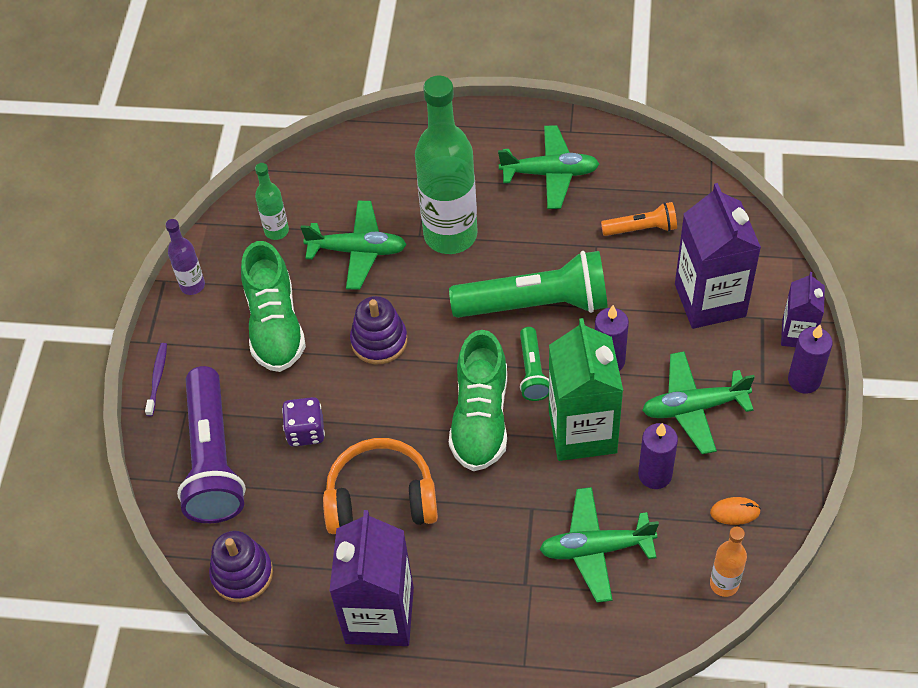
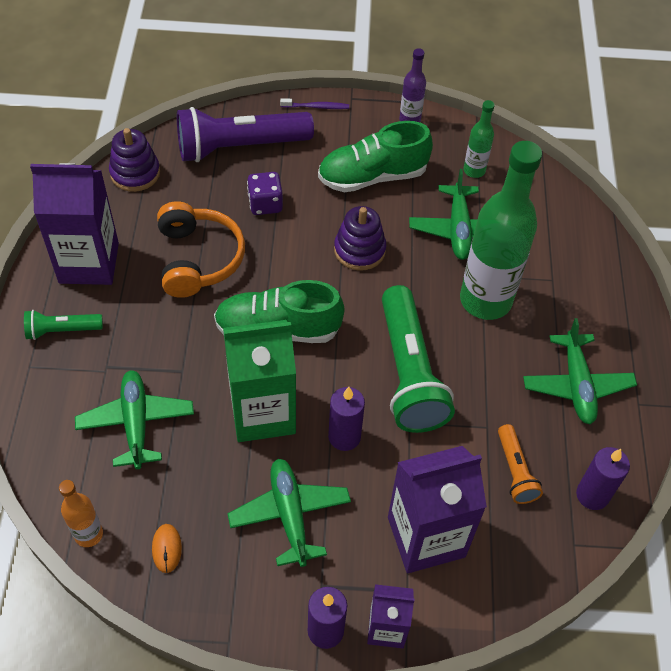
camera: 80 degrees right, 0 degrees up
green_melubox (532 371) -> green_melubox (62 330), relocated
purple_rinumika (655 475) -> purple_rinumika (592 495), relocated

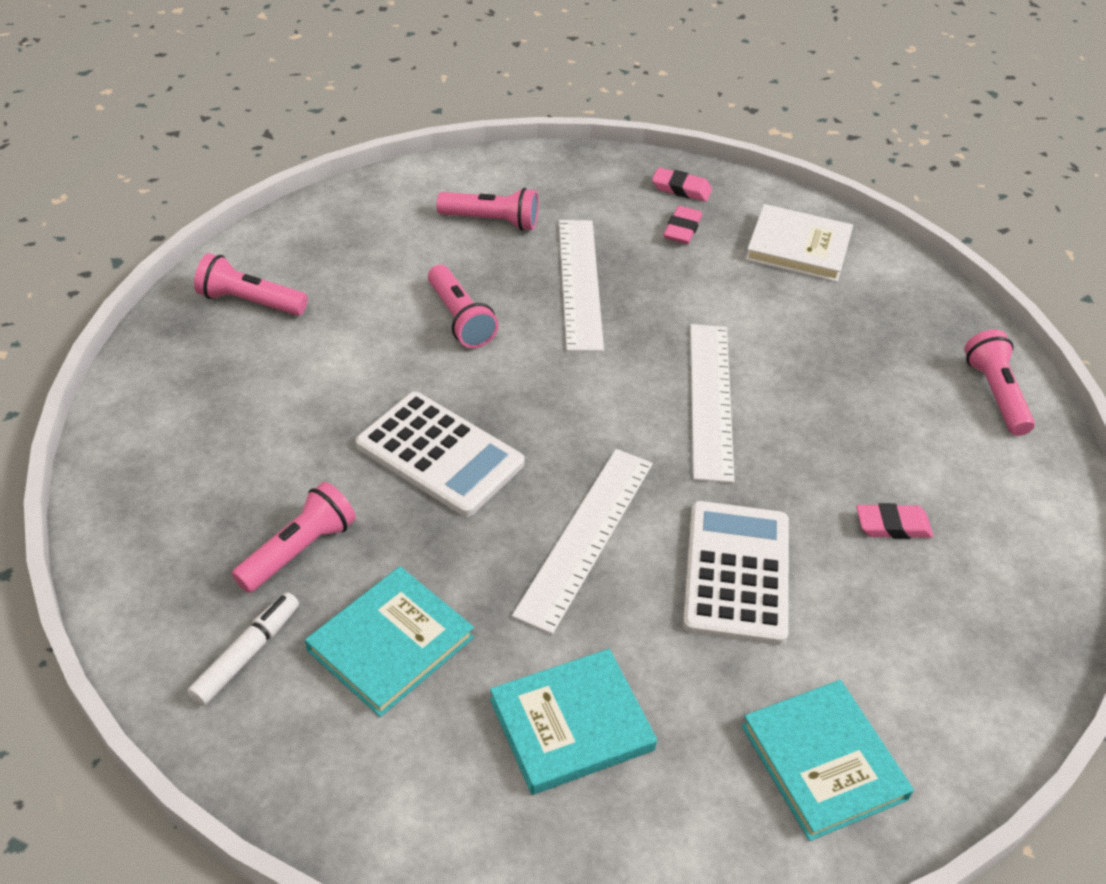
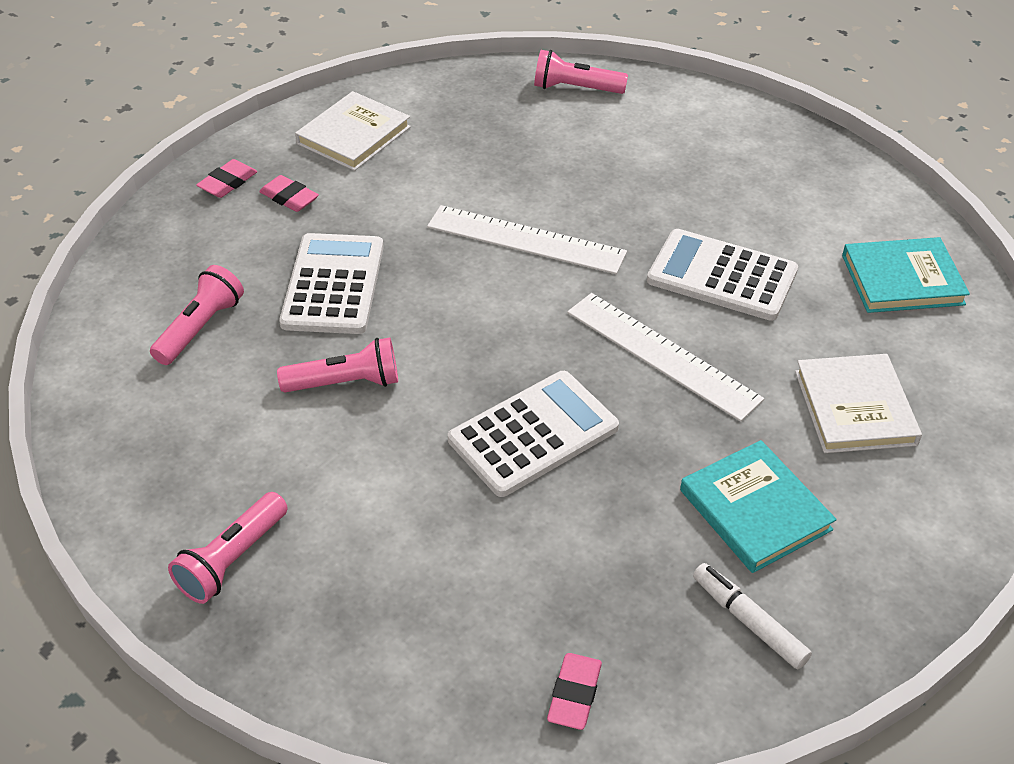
camera: 70 degrees left, 0 degrees up
pink_melubox (298 550) -> none
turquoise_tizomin (571 724) -> white_tizomin (854 408)
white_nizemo (580 283) -> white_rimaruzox (333 284)
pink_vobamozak (892 526) -> pink_vobamozak (574 694), relocated

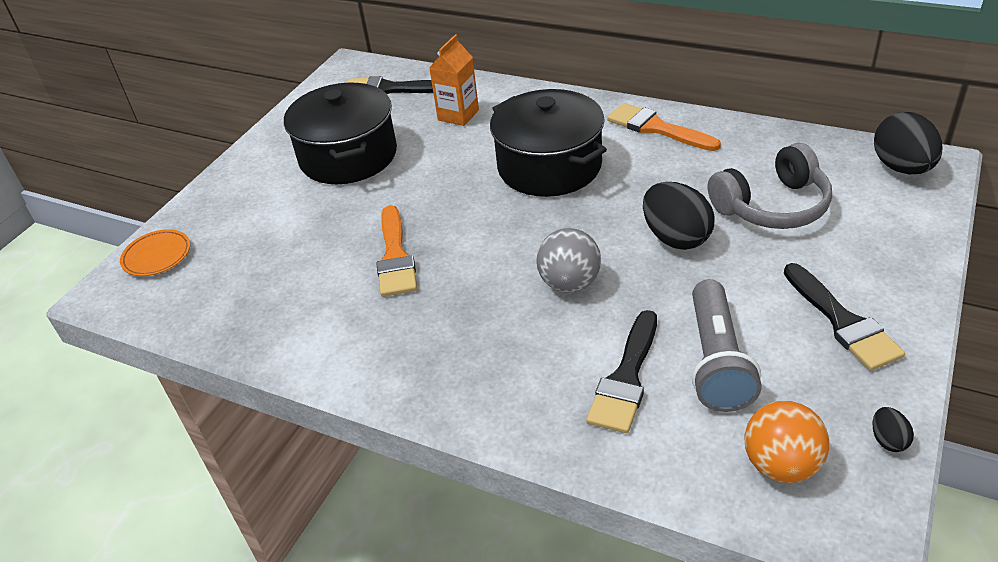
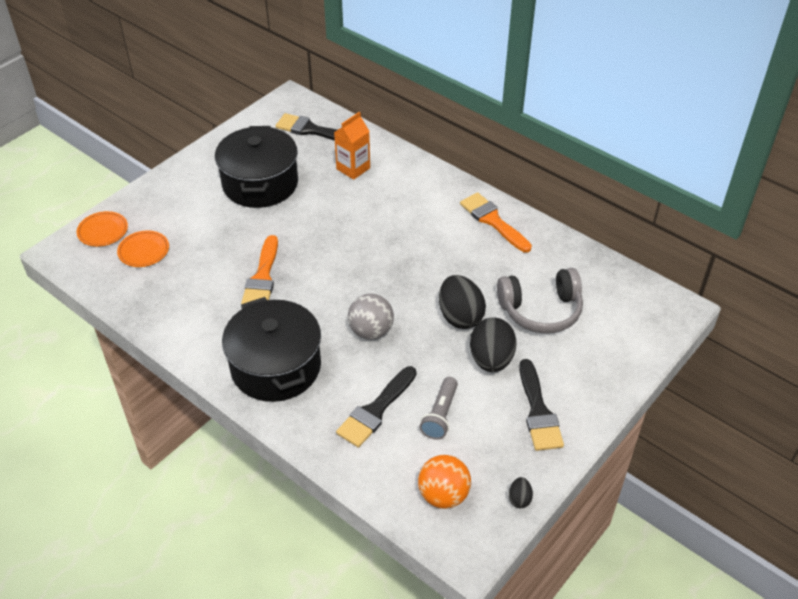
camera: 10 degrees right, 5 degrees up
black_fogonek (549 166) -> black_fogonek (276 367), relocated
grey_melubox (717 361) -> grey_melubox (440 415), x0.66
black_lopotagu (902 168) -> black_lopotagu (491 359), relocated
none -> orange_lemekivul (144 251)

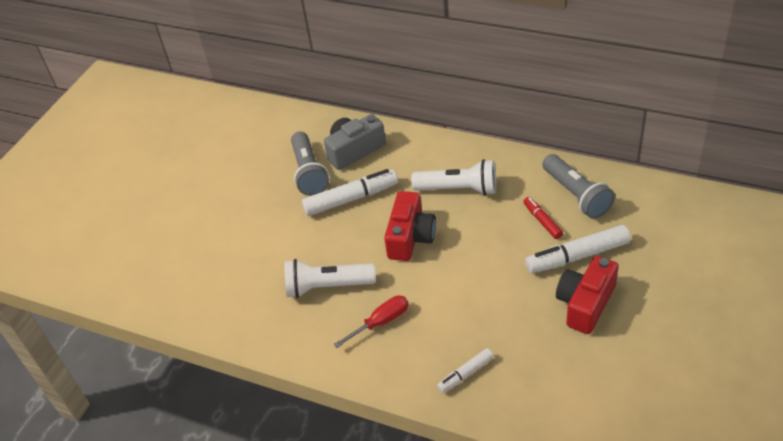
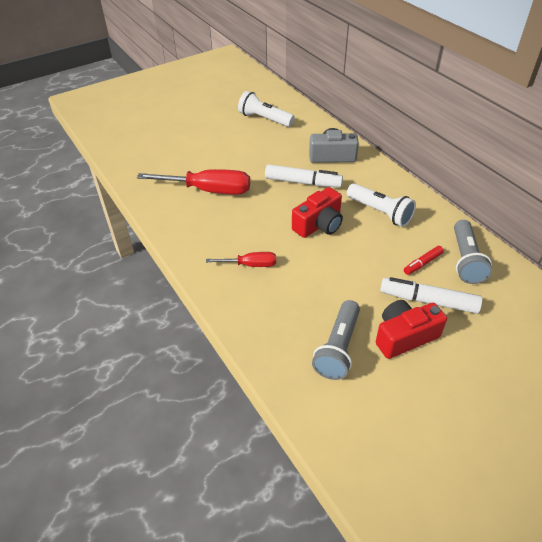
camera: 30 degrees right, 0 degrees up
white_melubox (327 287) -> white_melubox (264 119), relocated
grey_melubox (309 173) -> grey_melubox (338 348), relocated
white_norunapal (465 374) -> none
red_norunapal (542 221) -> red_norunapal (422 263), 135 degrees counterclockwise
none -> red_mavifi (209 190)

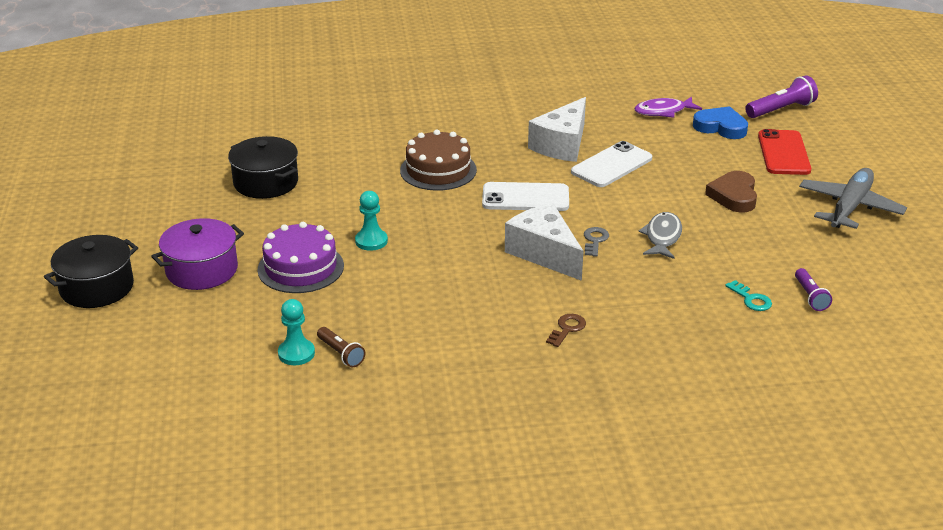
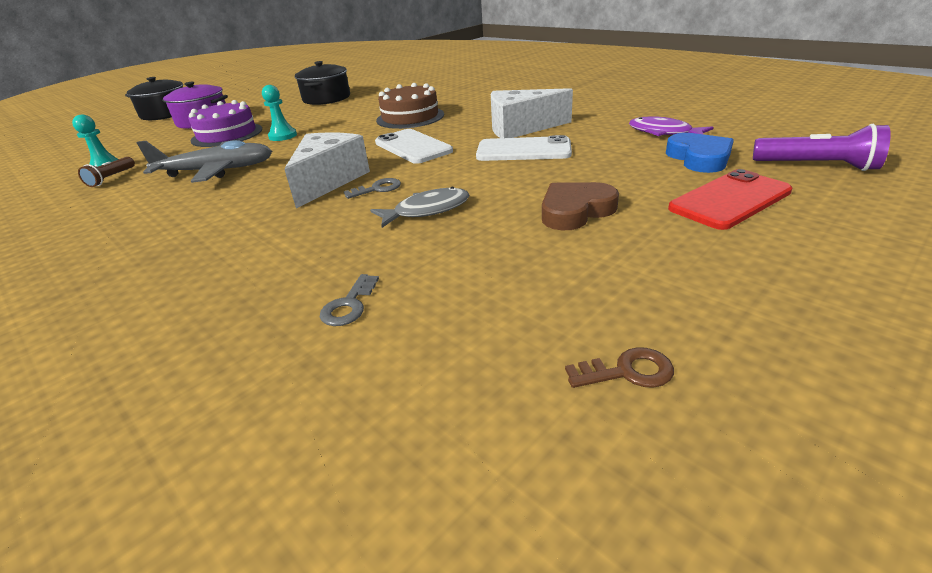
camera: 55 degrees right, 0 degrees up
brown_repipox (567 329) -> brown_repipox (627 372), relocated
turquoise_repipox (751 299) -> grey_repipox (349 305)
purple_melubox (810 296) -> none
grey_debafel (849 207) -> grey_debafel (216 171), relocated

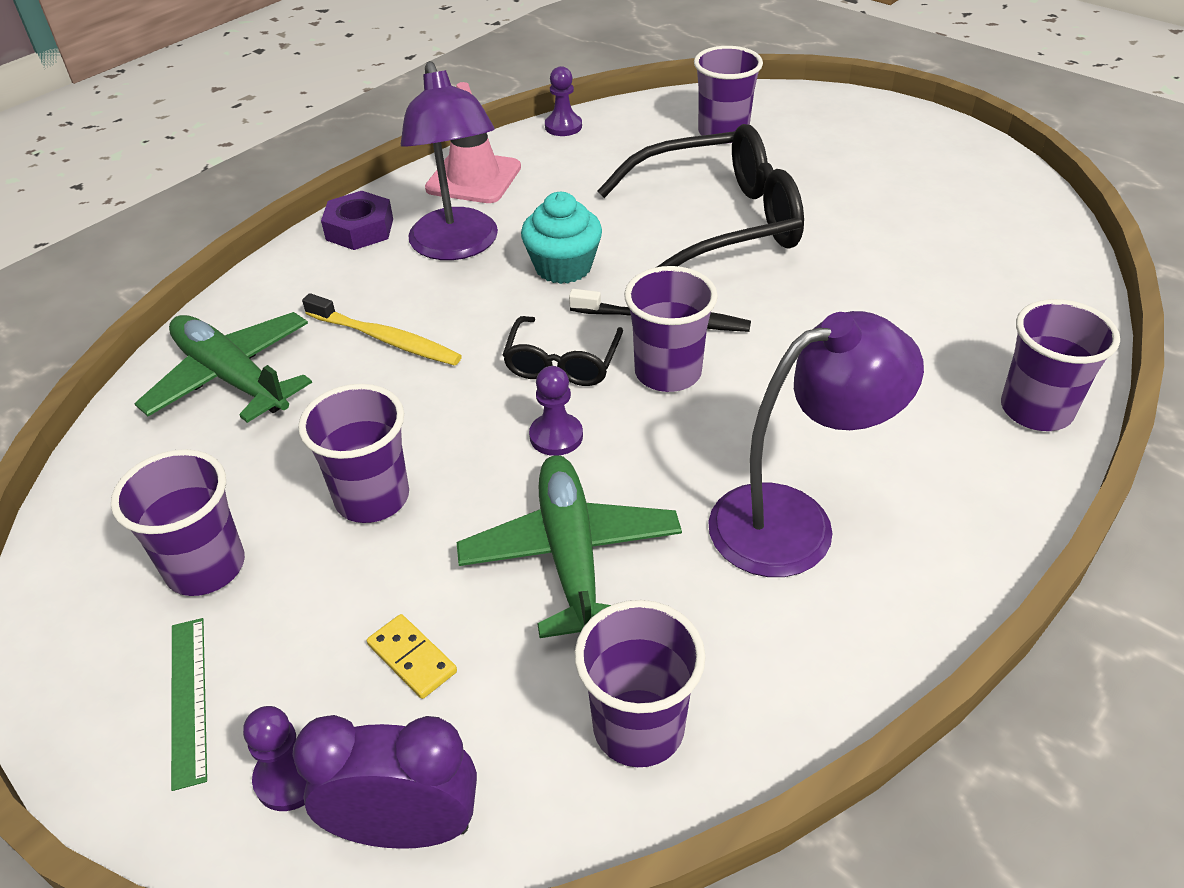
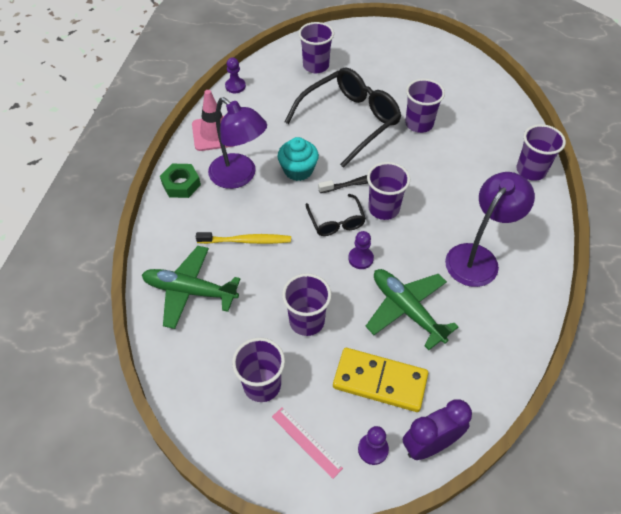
camera: 30 degrees left, 10 degrees up
green_nizemo (188 699) -> pink_nizemo (306 442)
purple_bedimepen (360 229) -> green_bedimepen (181 184)
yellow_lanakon (412 658) -> yellow_lanakon (380 381), x2.19
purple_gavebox (638 728) -> purple_gavebox (419 124), relocated

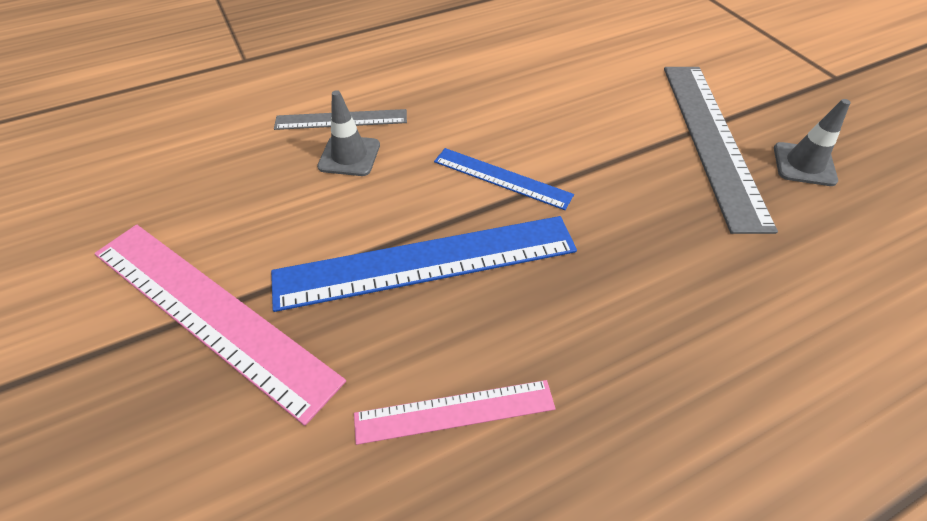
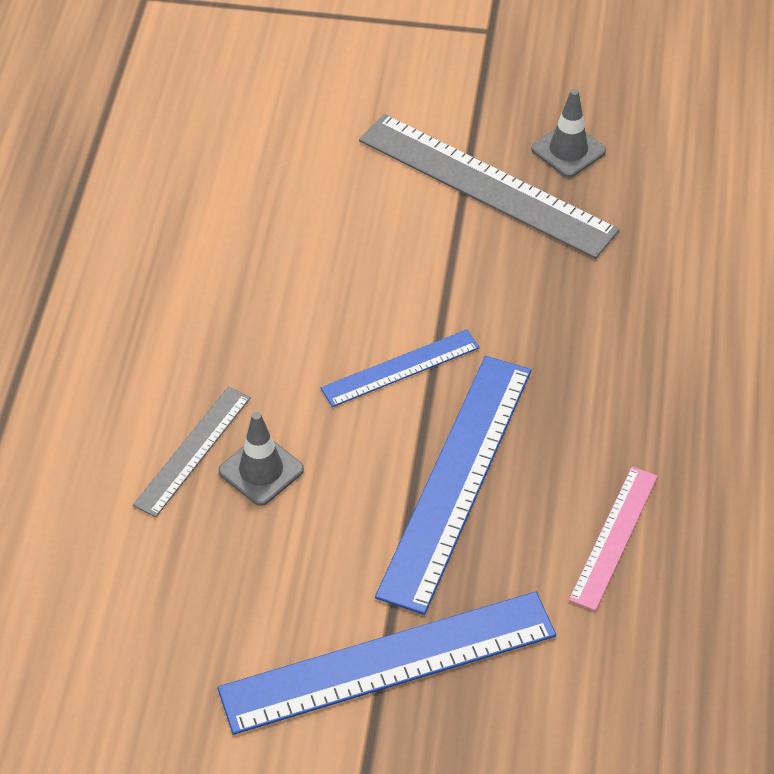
camera: 55 degrees left, 0 degrees up
pink_nizemo (211 312) -> blue_nizemo (388 661)

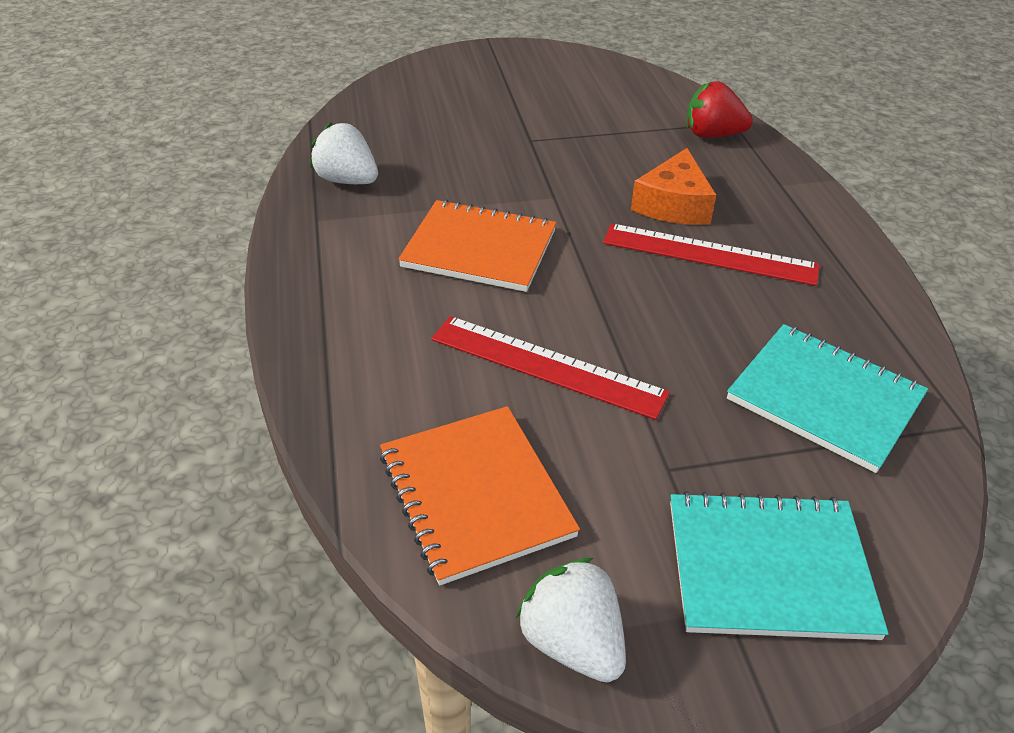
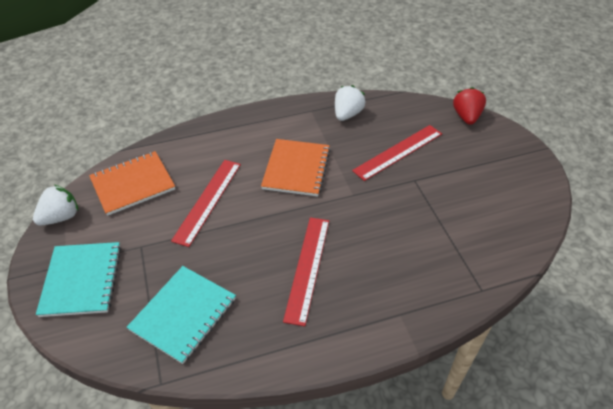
camera: 85 degrees right, 5 degrees up
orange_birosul (673 204) -> none
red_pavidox (712 135) -> red_pavidox (466 117), relocated
none -> red_nizemo (398 152)

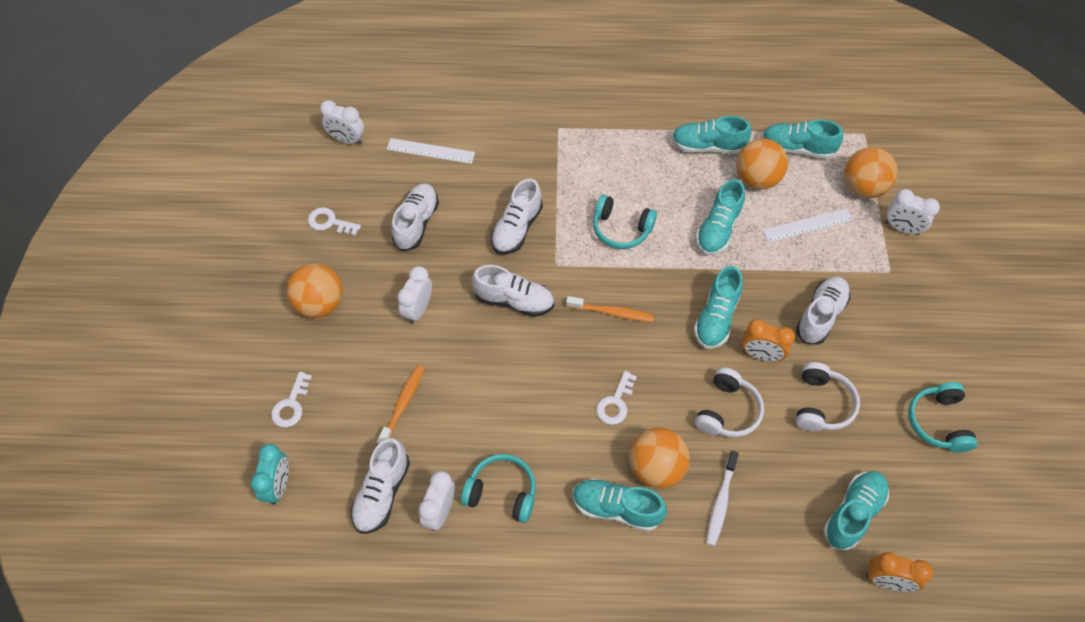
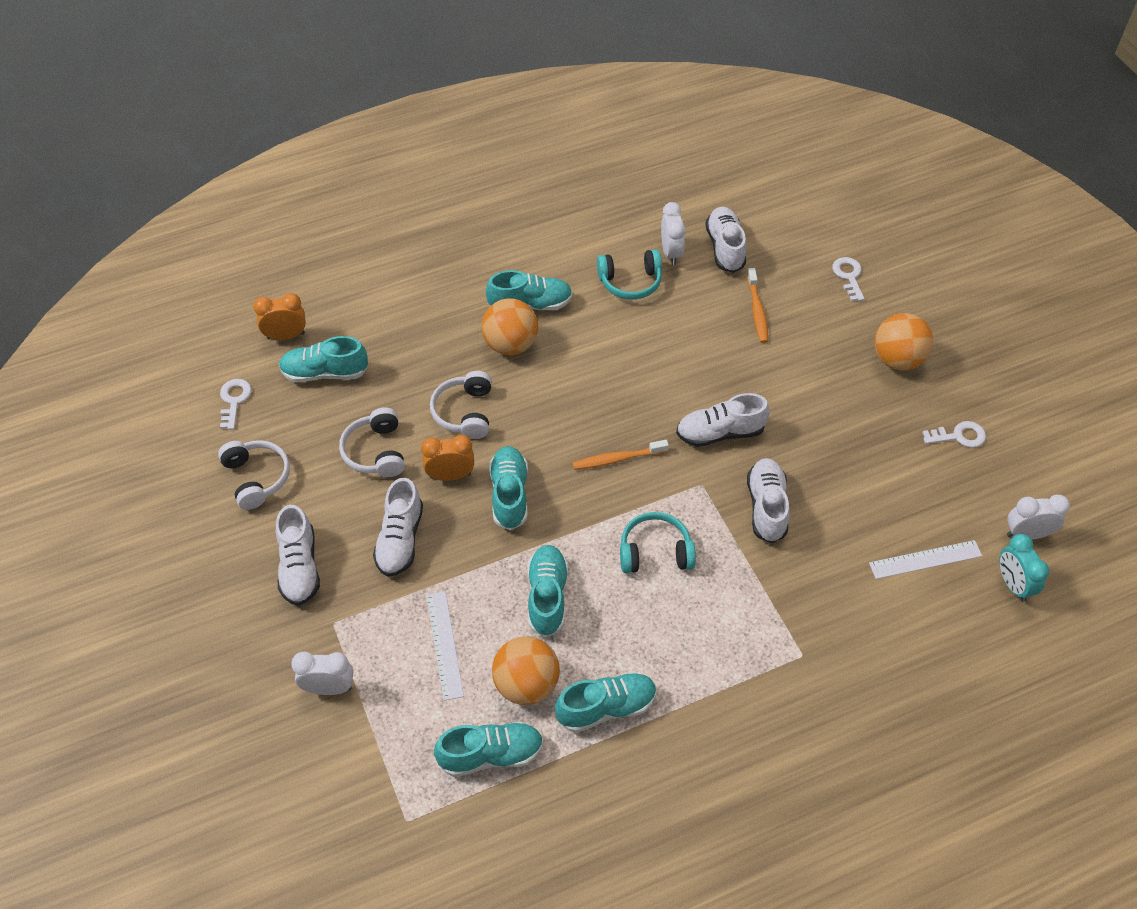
camera: 155 degrees right, 5 degrees down
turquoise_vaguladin (278 485) -> turquoise_vaguladin (1013 584), relocated
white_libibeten (416 223) -> white_libibeten (299 567), relocated
white_vaguladin (418 309) -> none
white_repipox (615 403) -> white_repipox (234 400), relocated
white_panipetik (720 502) -> none
white_nizemo (807 225) -> white_nizemo (444 645), 60 degrees counterclockwise
turquoise_libibeten (853 513) -> turquoise_libibeten (325 373), 75 degrees clockwise
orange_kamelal (862 188) -> none
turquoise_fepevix (938 422) -> white_fepevix (257 478)

